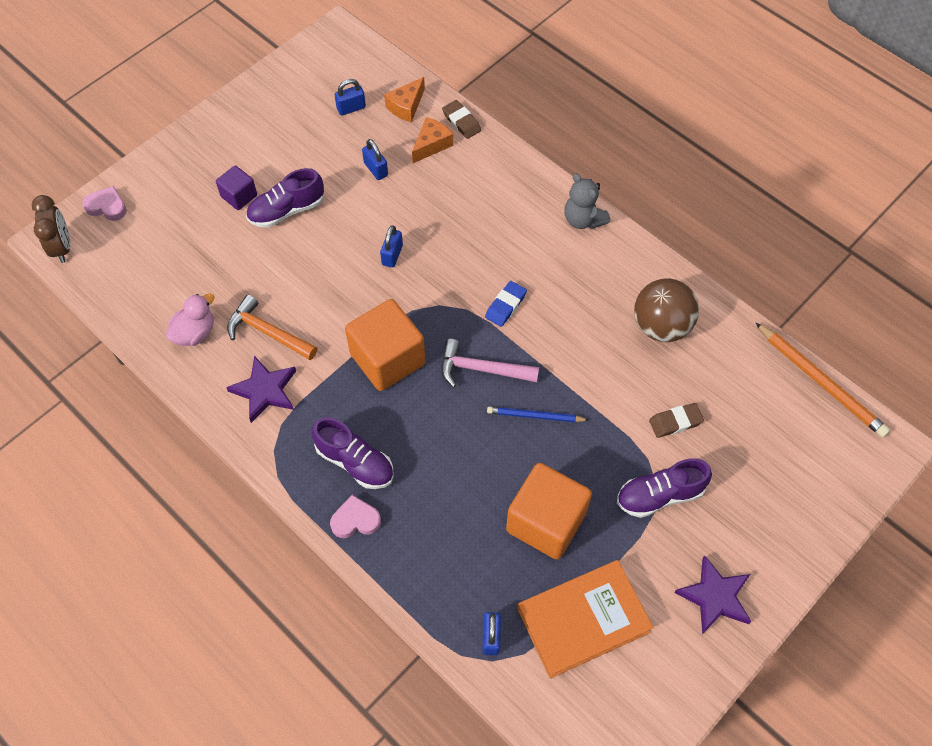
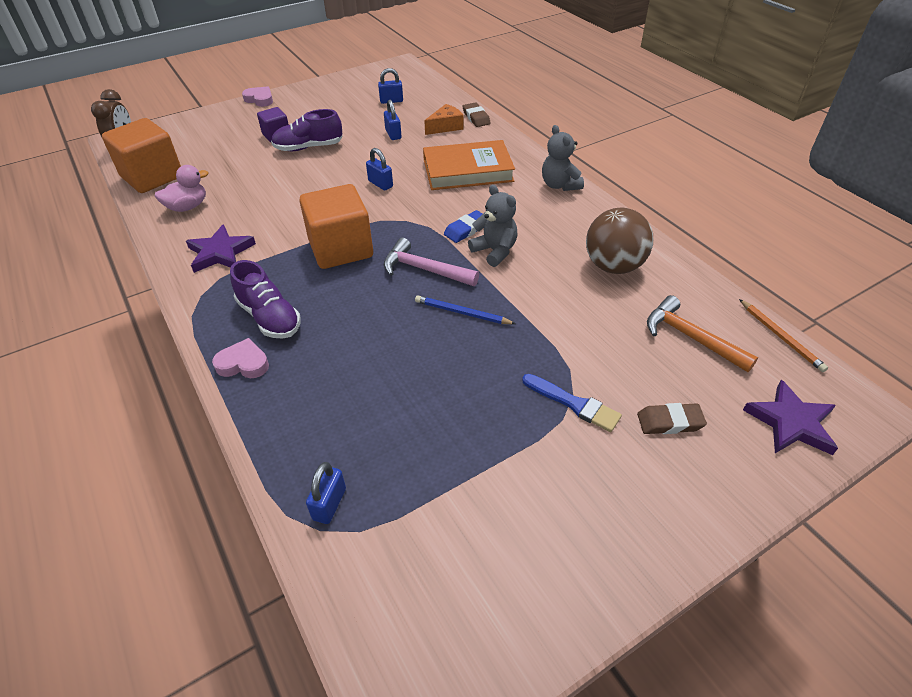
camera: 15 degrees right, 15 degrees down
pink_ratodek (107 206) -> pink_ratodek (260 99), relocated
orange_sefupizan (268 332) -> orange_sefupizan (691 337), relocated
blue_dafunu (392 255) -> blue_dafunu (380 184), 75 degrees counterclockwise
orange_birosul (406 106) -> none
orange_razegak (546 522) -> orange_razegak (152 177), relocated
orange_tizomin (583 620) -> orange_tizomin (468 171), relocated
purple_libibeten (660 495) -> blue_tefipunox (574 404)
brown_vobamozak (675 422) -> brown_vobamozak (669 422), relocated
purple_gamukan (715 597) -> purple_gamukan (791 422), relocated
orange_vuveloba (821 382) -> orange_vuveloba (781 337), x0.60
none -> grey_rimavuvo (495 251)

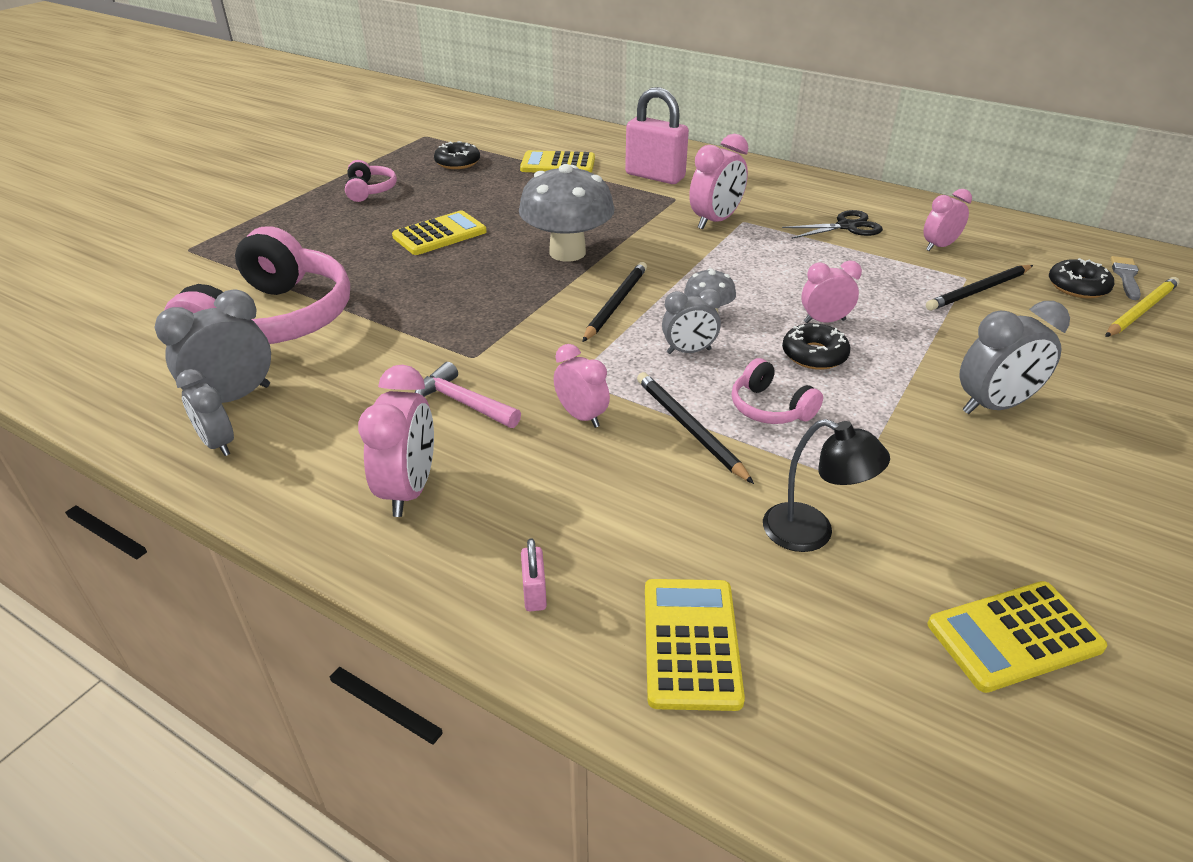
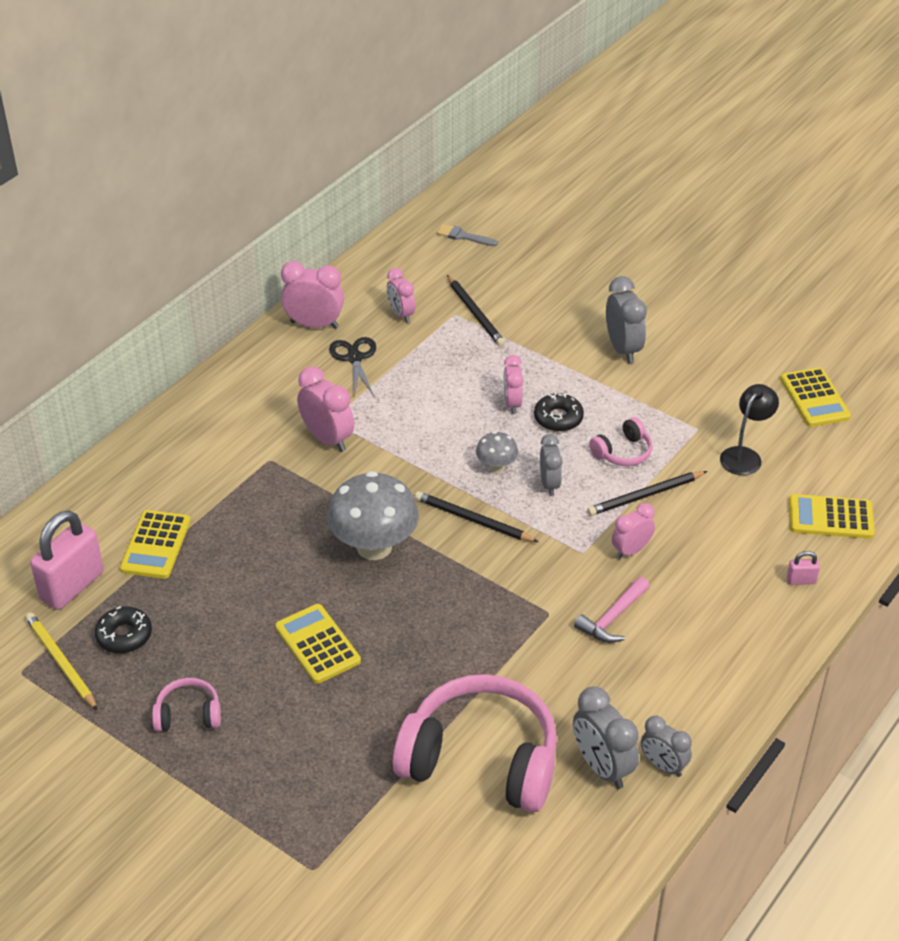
camera: 85 degrees left, 5 degrees up
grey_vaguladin (218 444) -> grey_vaguladin (663 766), 75 degrees clockwise
pink_vaguladin (409 490) -> pink_vaguladin (314 325), relocated
pink_dafunu (655 176) -> pink_dafunu (72 586), relocated
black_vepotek (1077 287) -> none
yellow_vuveloba (1140 310) -> yellow_vuveloba (61 662), relocated

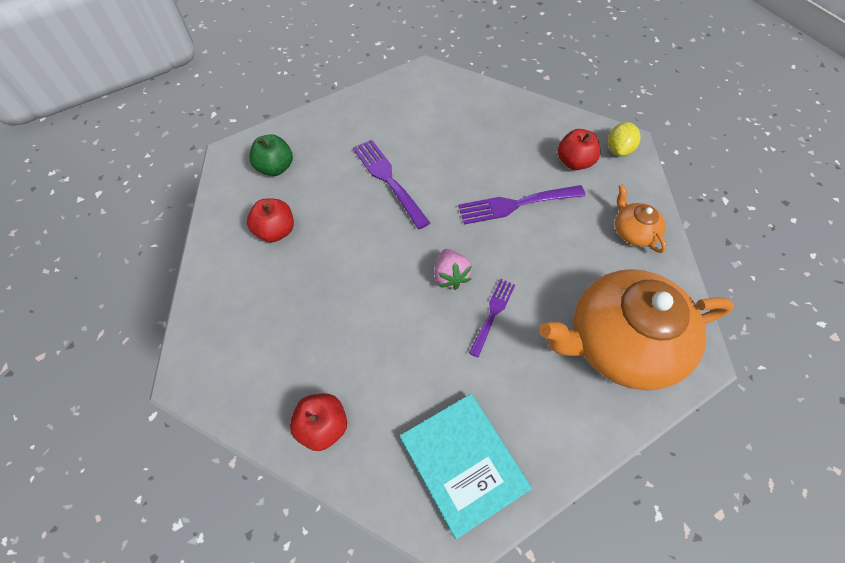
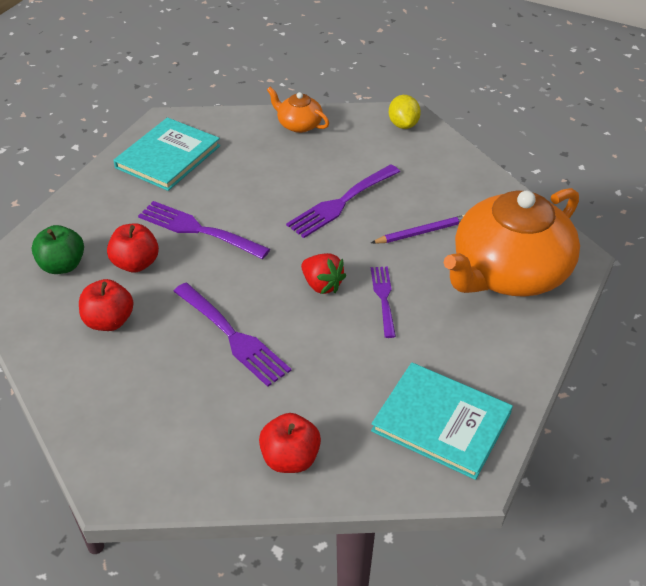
camera: 30 degrees left, 15 degrees down
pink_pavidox (450 276) -> red_pavidox (322 285)
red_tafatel (574 162) -> red_tafatel (136 263), relocated
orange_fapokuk (633 231) -> orange_fapokuk (299 124), relocated
none -> turquoise_tizomin (168 157)
none -> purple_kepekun (233 336)
none -> purple_vuveloba (422 232)

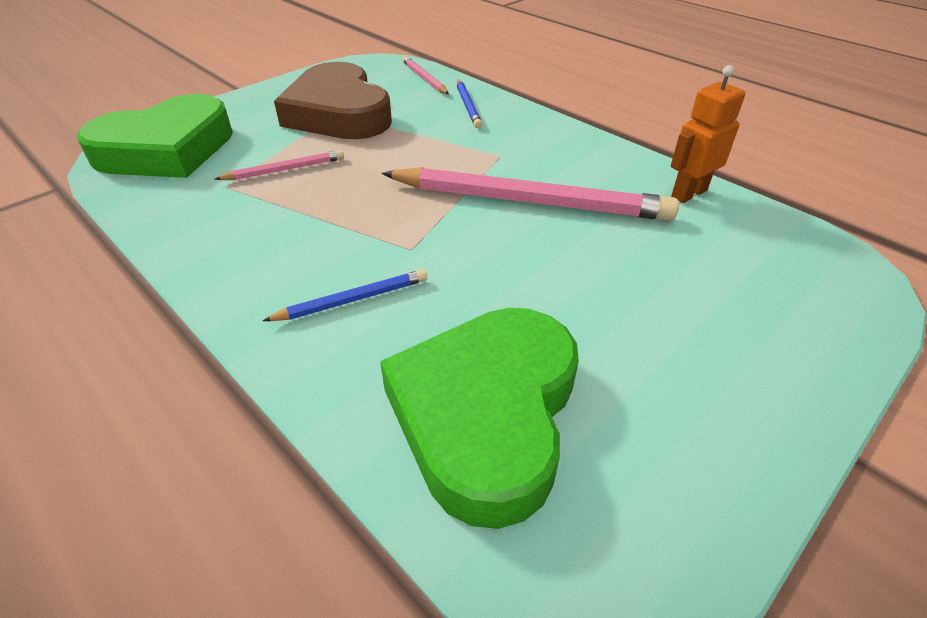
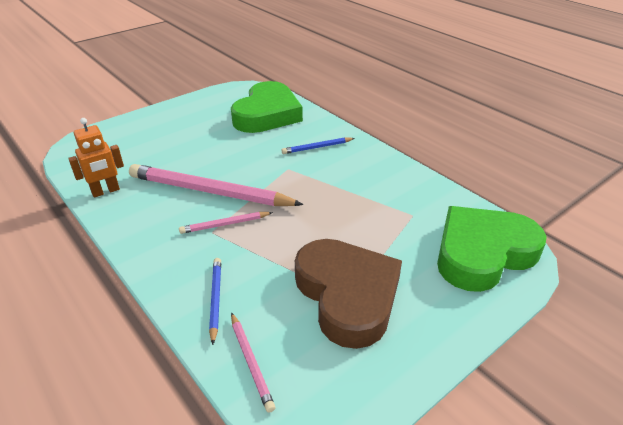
camera: 175 degrees left, 5 degrees down
pink_vuveloba (285 170) -> pink_vuveloba (224 224), relocated

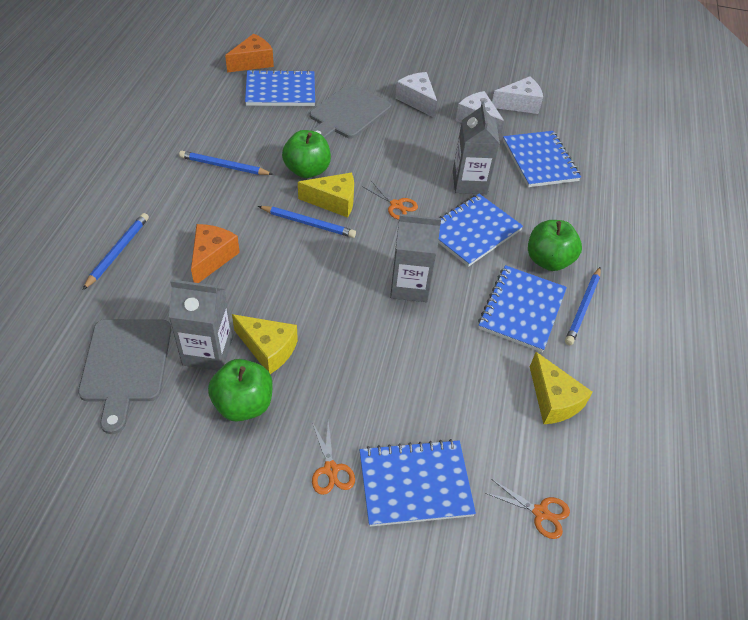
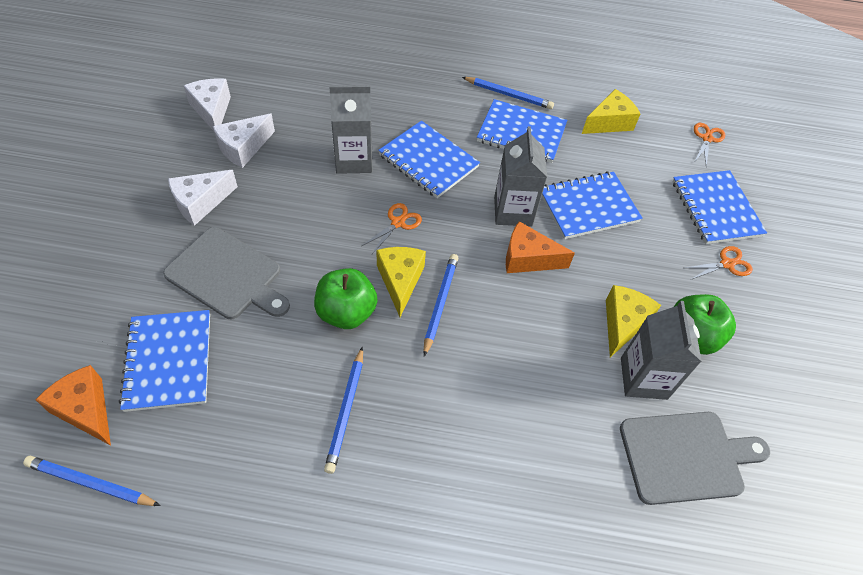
camera: 95 degrees left, 5 degrees up
blue_vuveloba (118 251) -> blue_vuveloba (91 483), relocated
orange_birosul (212 258) -> orange_birosul (528 258), relocated
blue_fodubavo (540 161) -> blue_fodubavo (588 207), relocated
green_tafatel (548 260) -> none

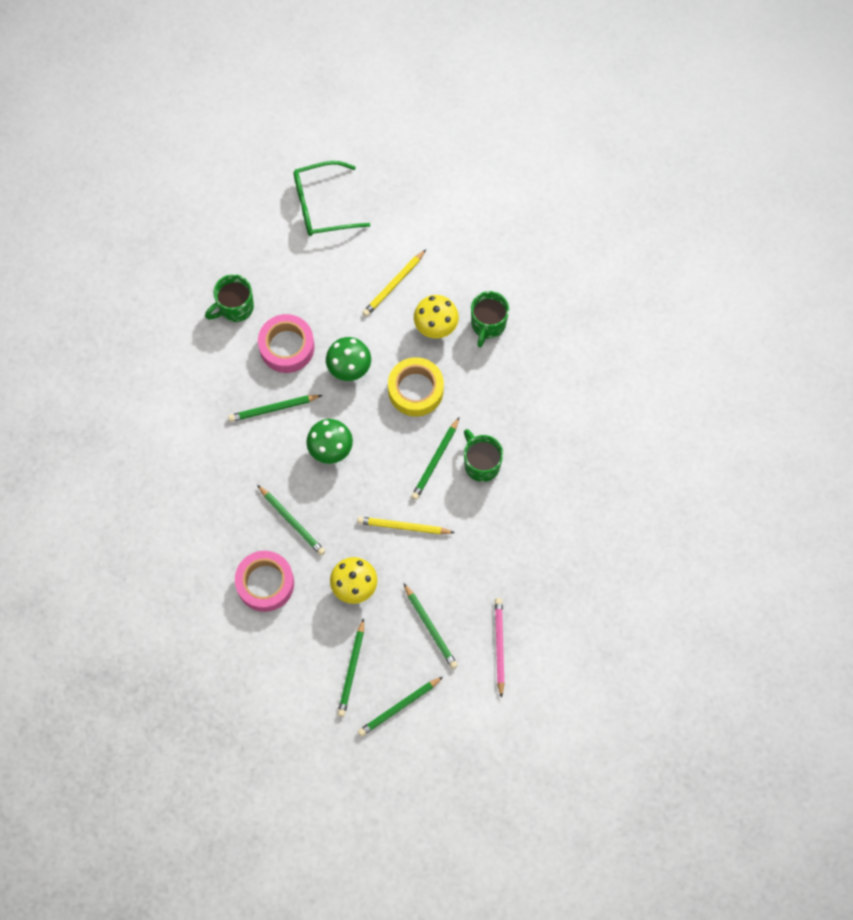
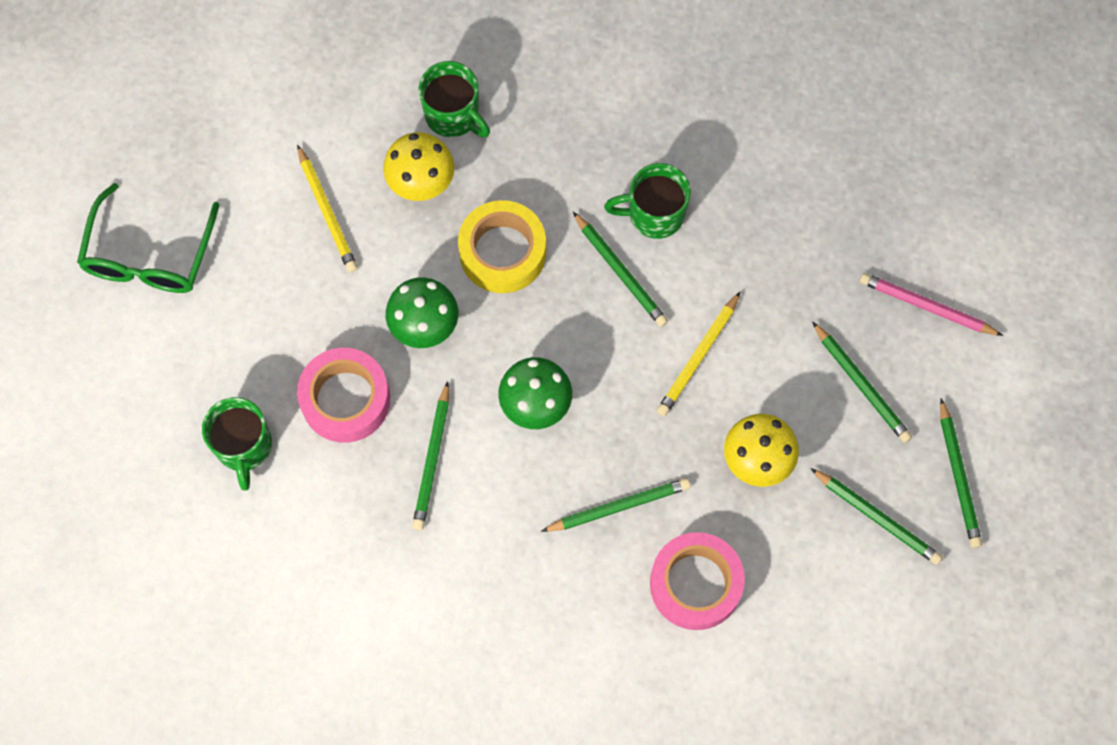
camera: 65 degrees left, 0 degrees up
green_vuveloba (430 627) -> green_vuveloba (862 385), 60 degrees clockwise

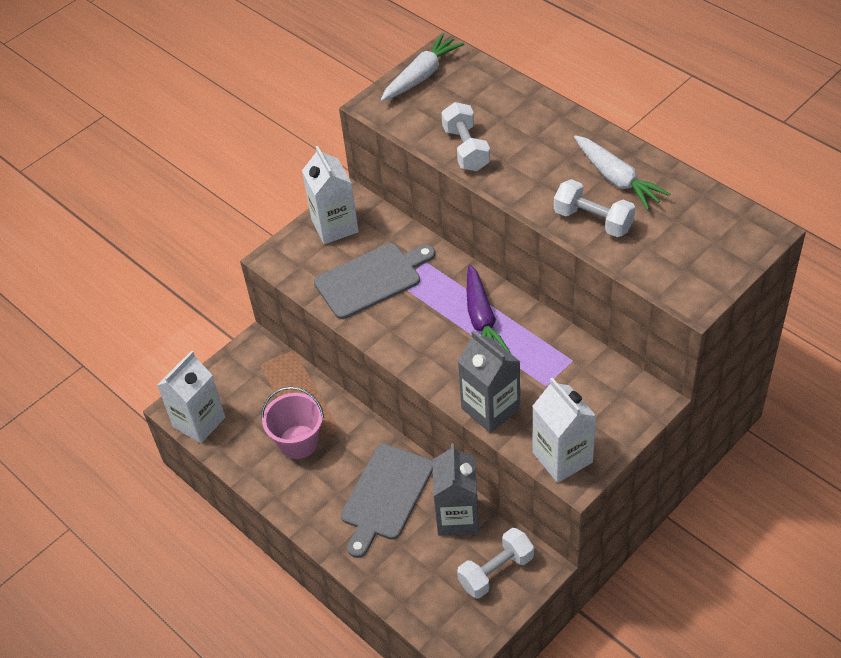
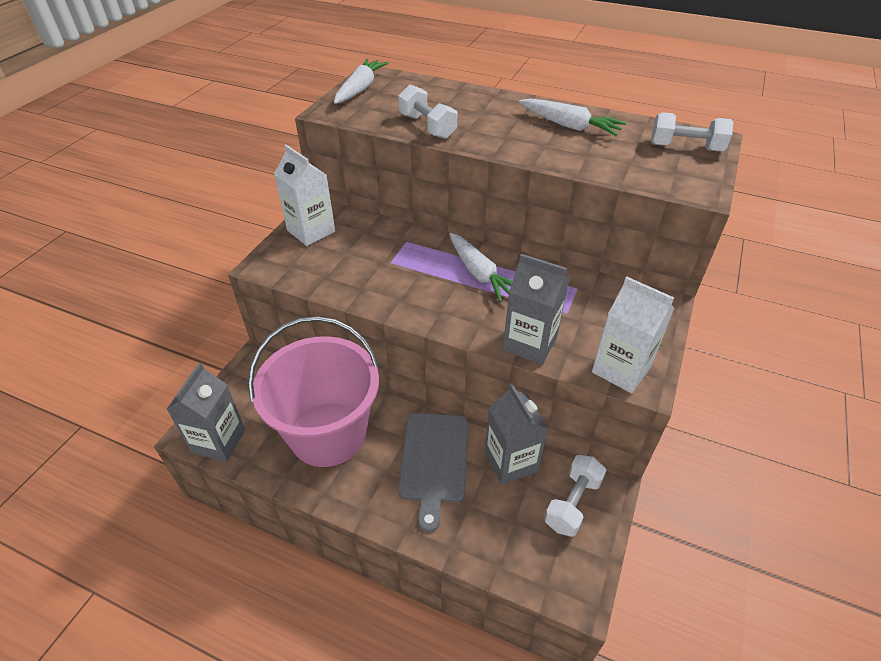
camera: 25 degrees left, 5 degrees down
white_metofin (199 422) -> grey_metofin (219 441)
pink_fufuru (298 442) -> pink_fufuru (328 433), x1.90
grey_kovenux (371 279) -> none
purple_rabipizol (481 319) -> white_rabipizol (479 273)
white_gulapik (593 220) -> white_gulapik (685 147), relocated

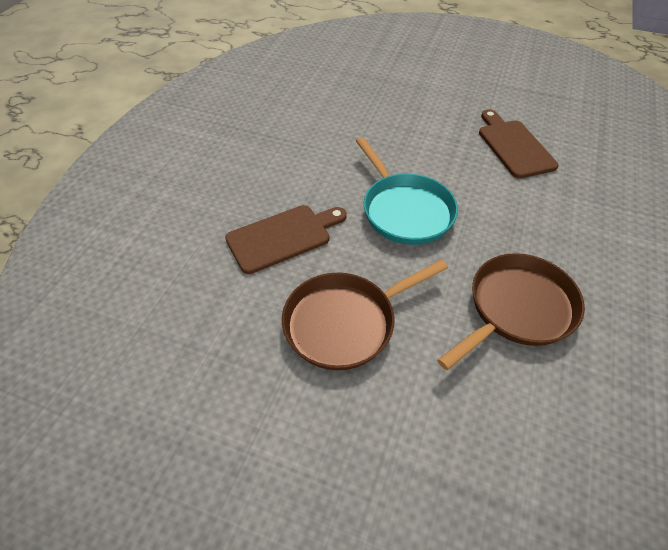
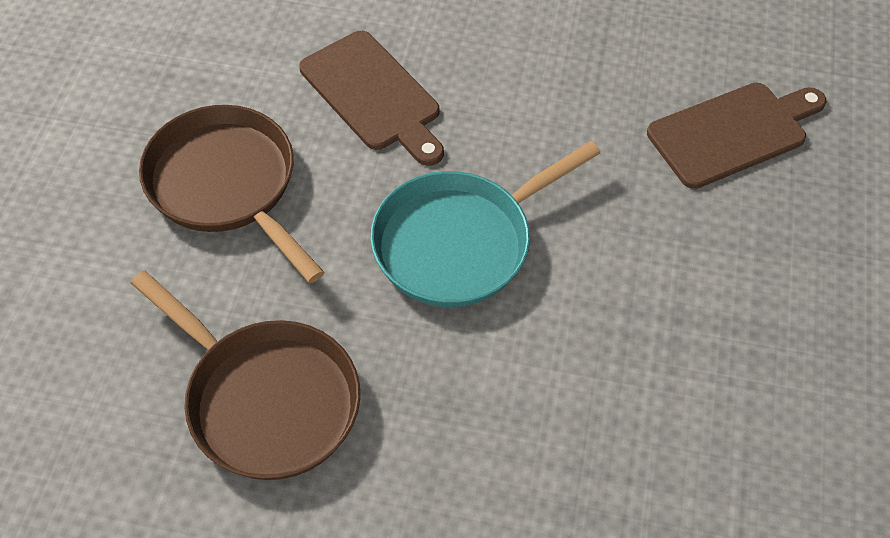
camera: 80 degrees right, 5 degrees up
brown_kovenux (513 146) -> brown_kovenux (733 132), relocated

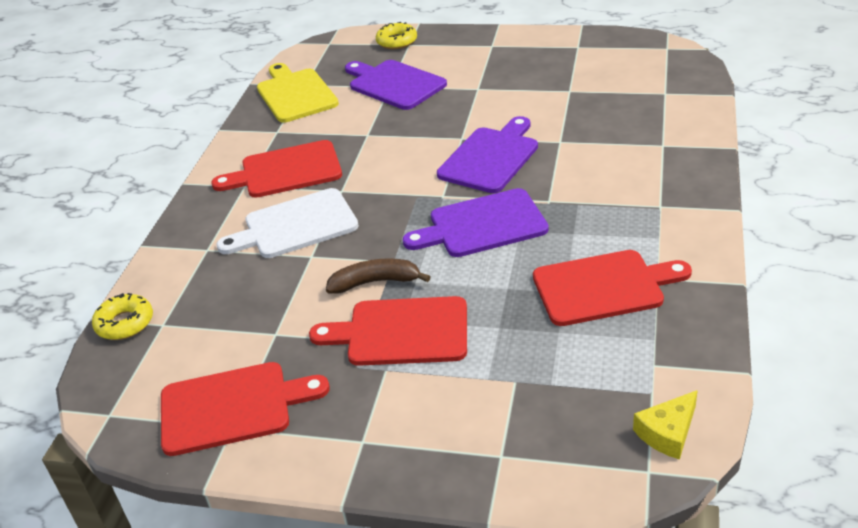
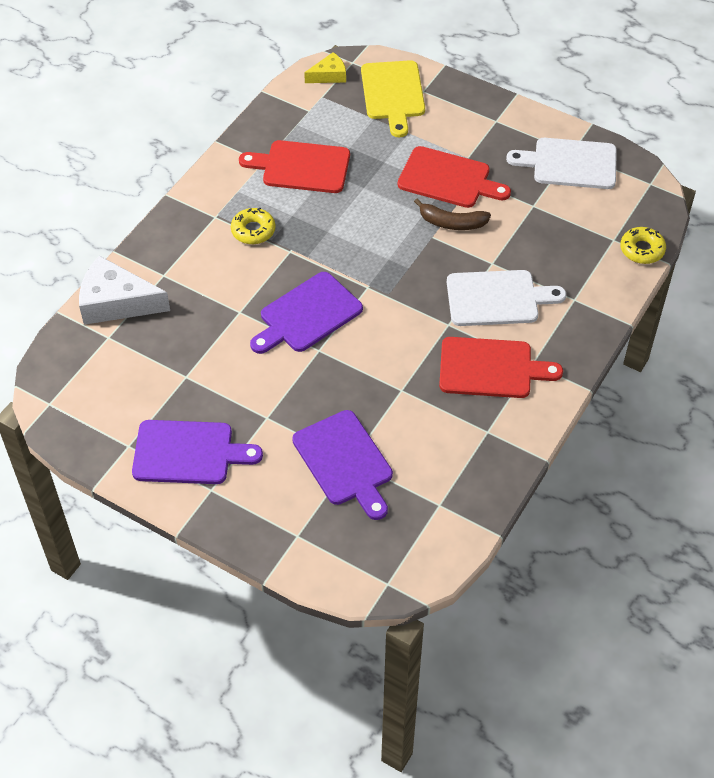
camera: 165 degrees left, 15 degrees up
red_kovenux (232 407) -> white_kovenux (570 163)
yellow_kovenux (295 94) -> yellow_kovenux (393 94), relocated
yellow_vepotek (397 42) -> yellow_vepotek (253 230), relocated
purple_kovenux (482 225) -> purple_kovenux (188 453), relocated
none -> white_birosul (116 302)

